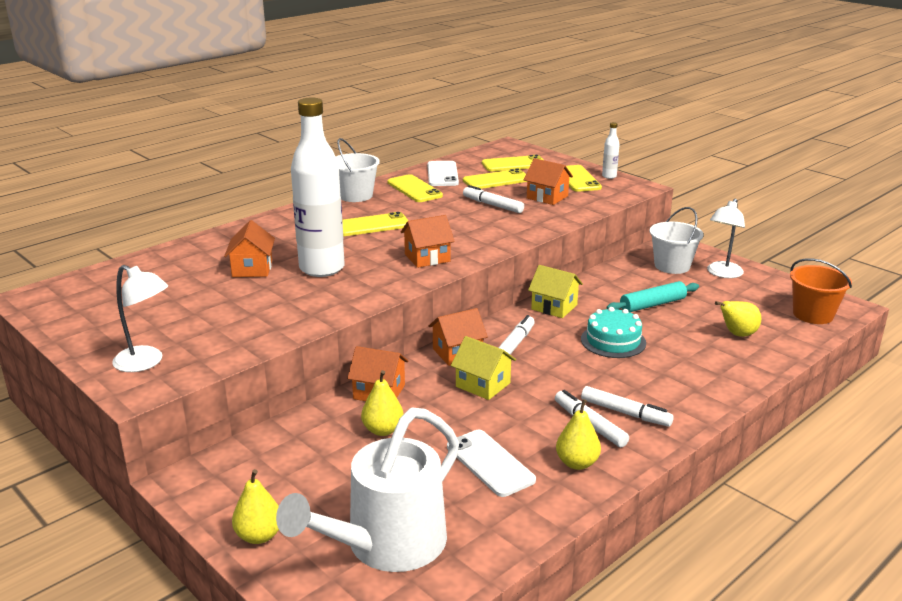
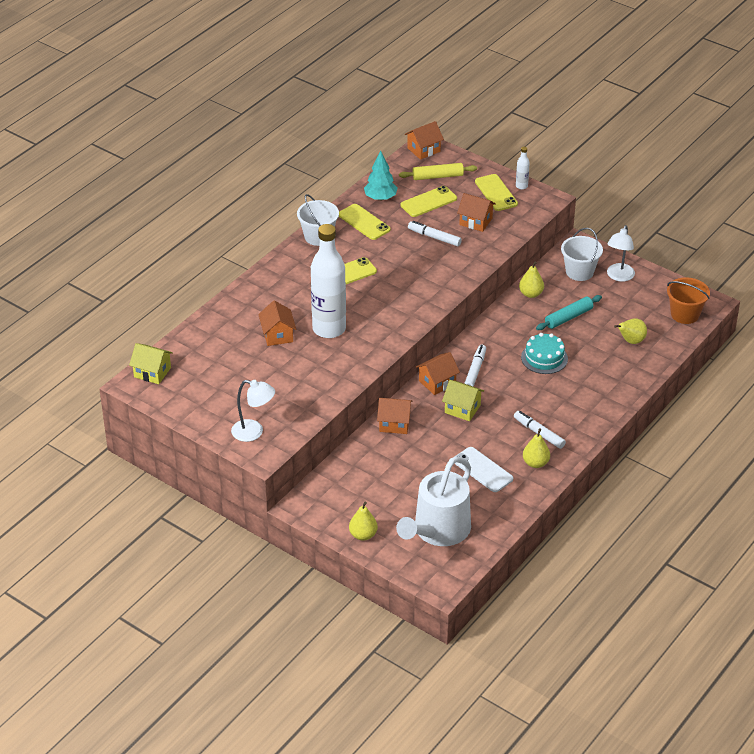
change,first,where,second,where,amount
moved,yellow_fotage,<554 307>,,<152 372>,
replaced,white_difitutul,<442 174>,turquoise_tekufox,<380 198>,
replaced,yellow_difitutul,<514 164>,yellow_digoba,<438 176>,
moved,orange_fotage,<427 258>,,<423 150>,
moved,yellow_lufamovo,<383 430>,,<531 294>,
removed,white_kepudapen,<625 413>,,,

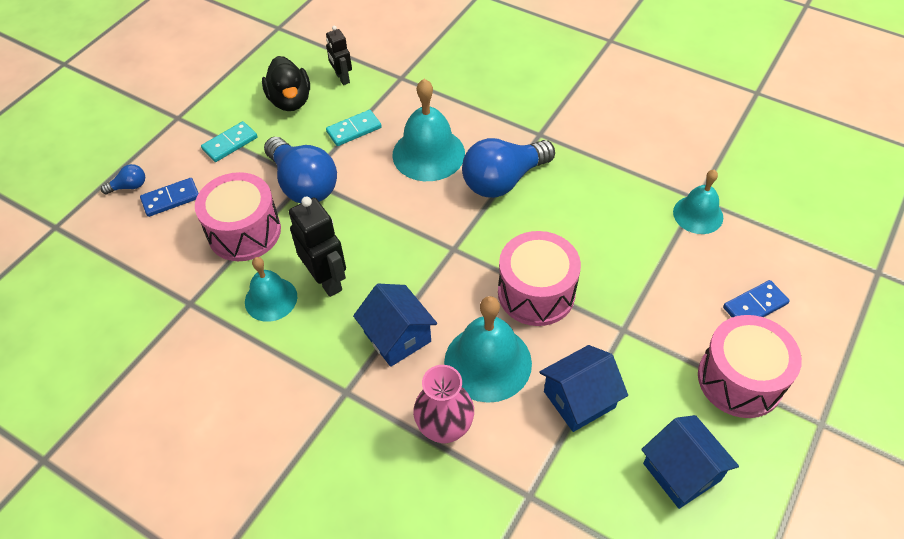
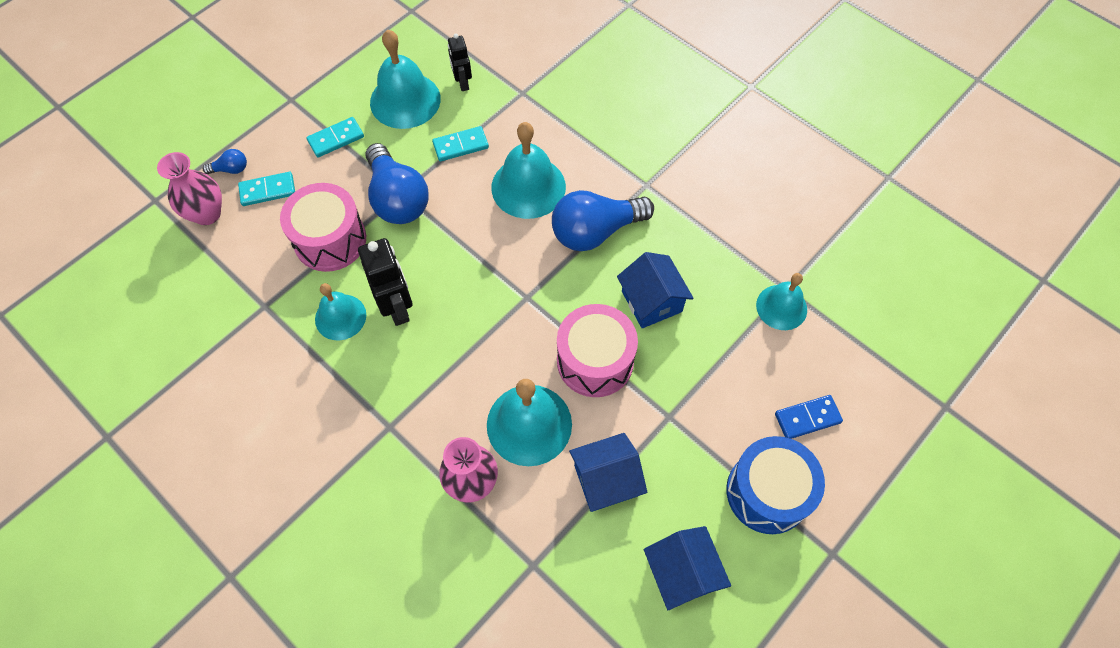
change,first,where,second,where,amount
added,,,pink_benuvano,<207 214>,
recoloured,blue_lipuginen,<171 199>,turquoise_lipuginen,<267 190>,
replaced,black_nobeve,<290 101>,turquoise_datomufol,<405 100>,
moved,blue_fotage,<397 337>,,<651 301>,
recoloured,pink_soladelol,<740 379>,blue_soladelol,<767 492>,

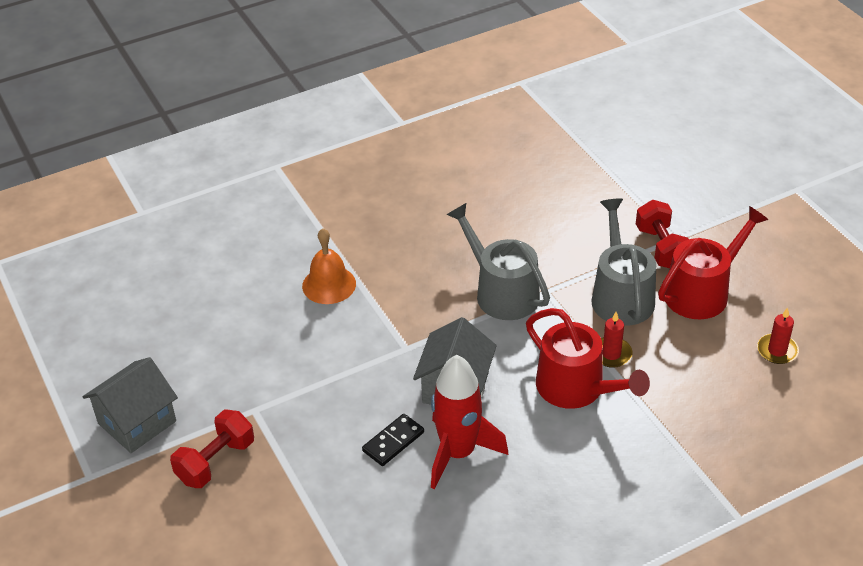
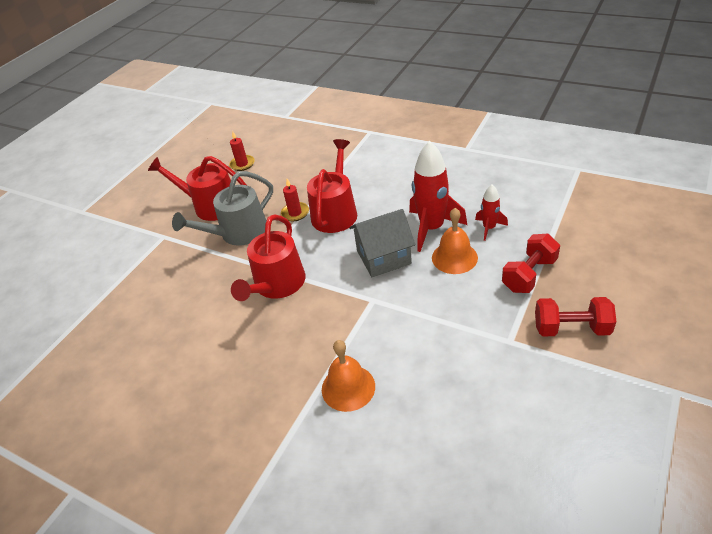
change,first,where,second,where,amount
recoloured,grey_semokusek,<501 292>,red_semokusek,<277 285>,
replaced,black_lipuginen,<393 442>,orange_datomufol,<454 257>,
added,,,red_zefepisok,<489 228>,
moved,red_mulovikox,<661 248>,,<529 275>,
removed,grey_fotage,<137 422>,,,

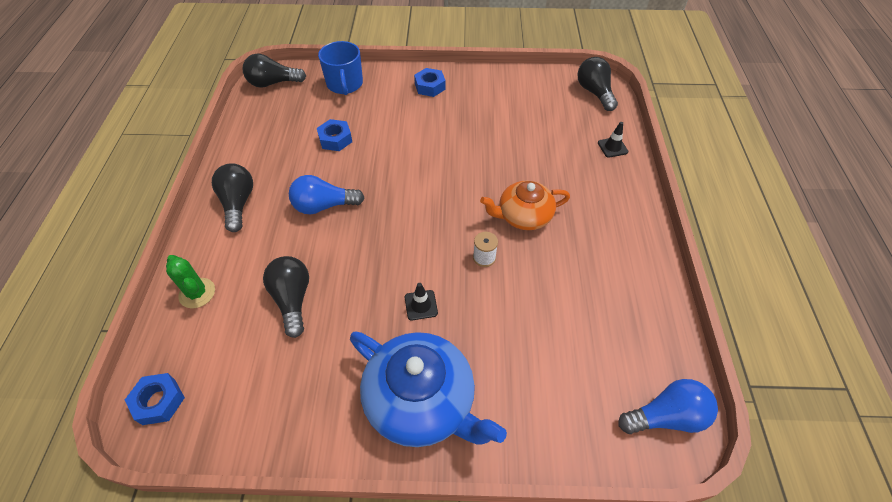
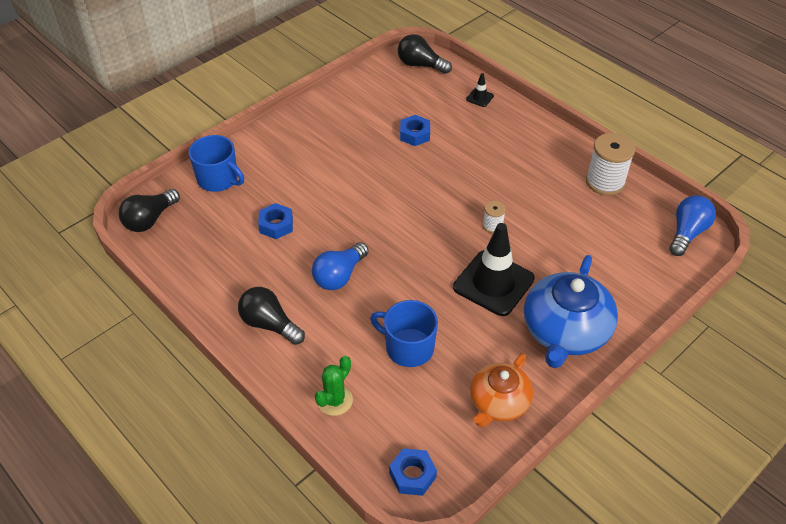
change,first,where,second,where,amount
turned,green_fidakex,<197 293>,,<335 400>,60 degrees counterclockwise
replaced,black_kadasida,<292 299>,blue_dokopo,<408 347>,
moved,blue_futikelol,<430 86>,,<415 134>,
resized,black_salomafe,<421 305>,,<493 283>,x2.36
moved,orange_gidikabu,<523 216>,,<498 403>,
turned,blue_gidikabu,<422 401>,,<565 331>,120 degrees clockwise
added,,,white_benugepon,<605 182>,

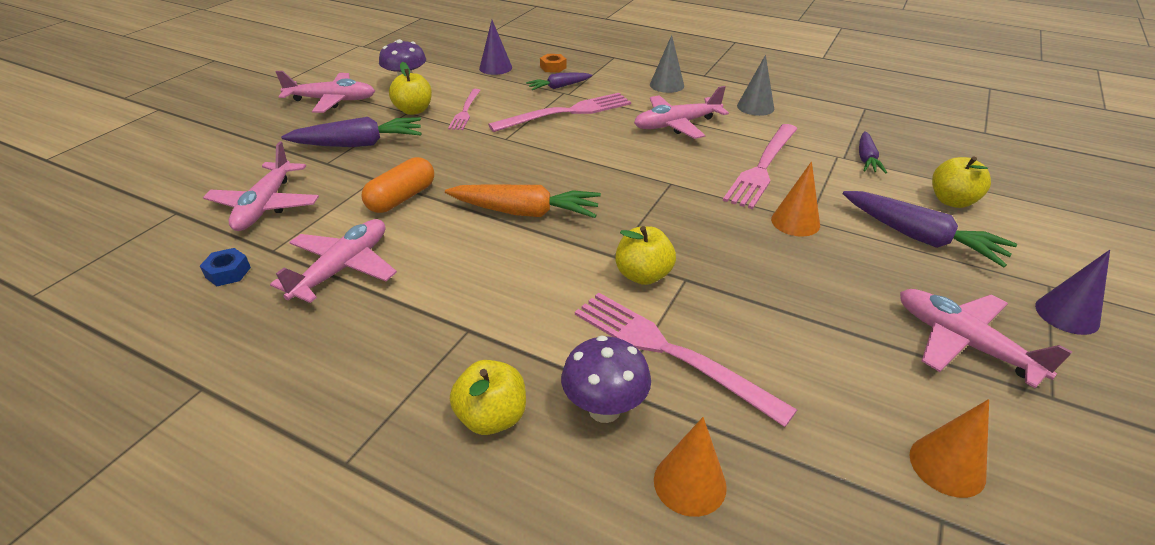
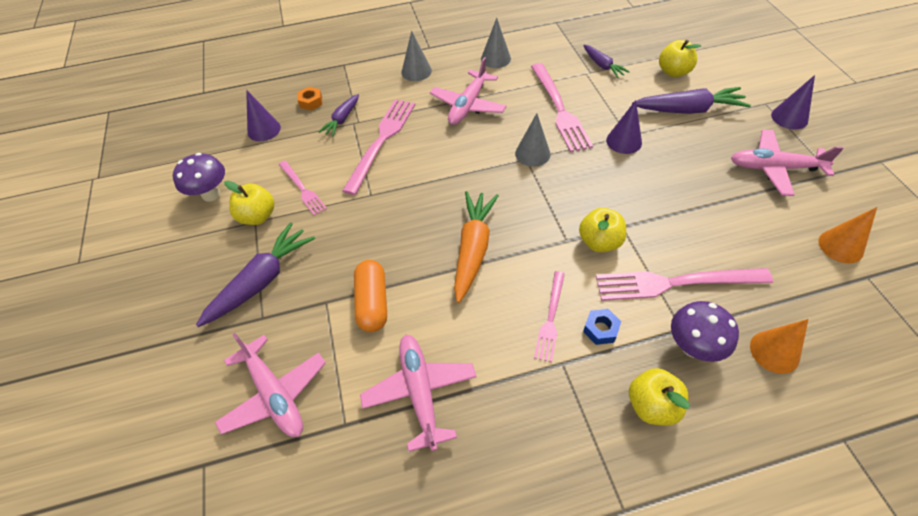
change,first,where,second,where,amount
turned,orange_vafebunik,<525 212>,,<473 248>,45 degrees counterclockwise
added,,,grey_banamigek,<532 153>,
added,,,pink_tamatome,<550 318>,
moved,blue_futikelol,<228 272>,,<600 329>,
recoloured,orange_banamigek,<795 222>,purple_banamigek,<624 141>,
removed,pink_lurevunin,<332 100>,,,

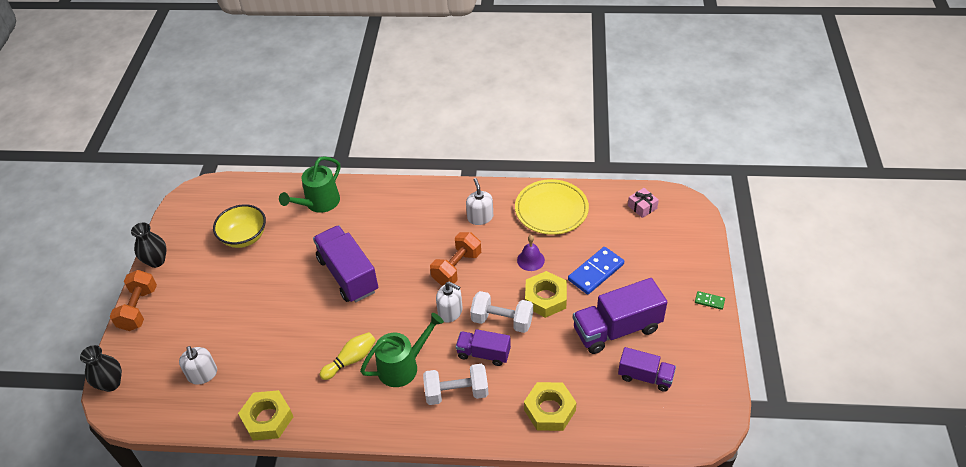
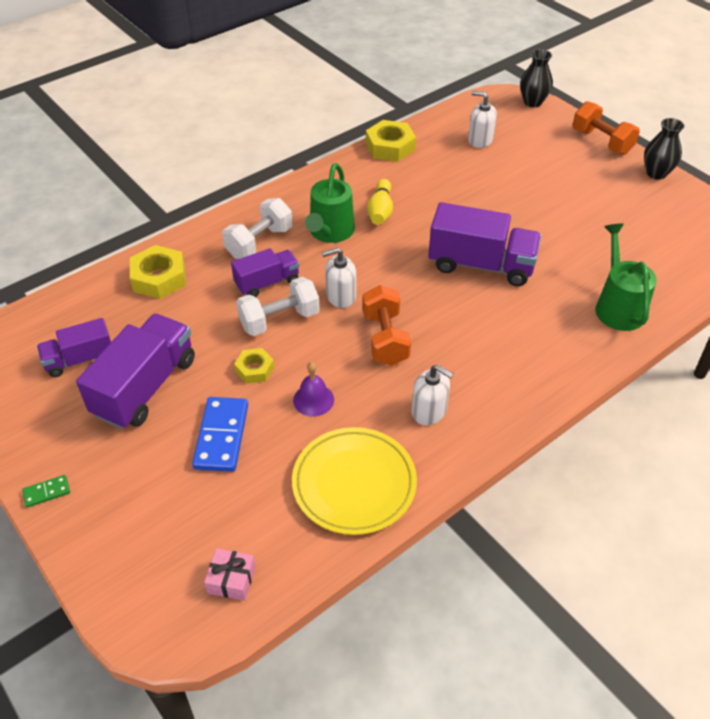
change,first,where,second,where,amount
resized,yellow_futikelol,<545 298>,,<254 369>,x0.60
removed,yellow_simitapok,<244 237>,,,

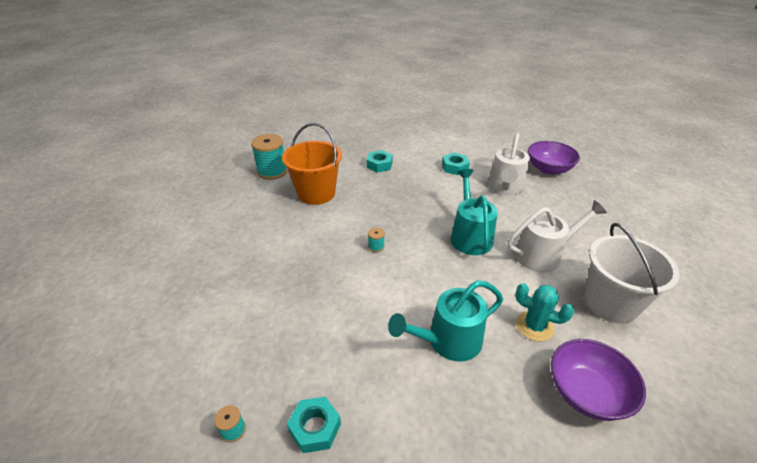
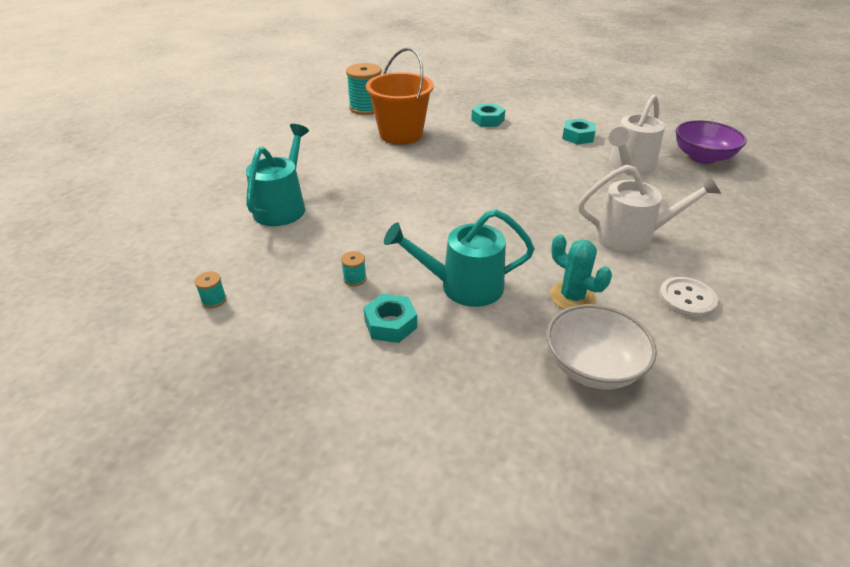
change,first,where,second,where,amount
moved,turquoise_semokusek,<470 236>,,<283 206>,
moved,turquoise_benugepon,<376 246>,,<355 279>,
moved,turquoise_futikelol,<315 428>,,<390 324>,
recoloured,purple_simitapok,<586 393>,white_simitapok,<593 367>,
replaced,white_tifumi,<610 303>,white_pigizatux,<687 299>,

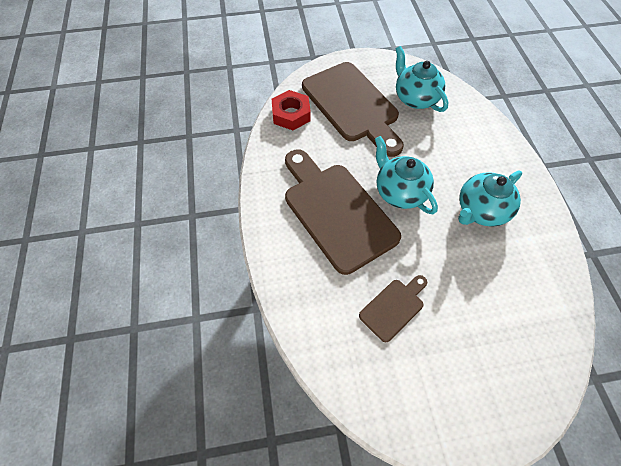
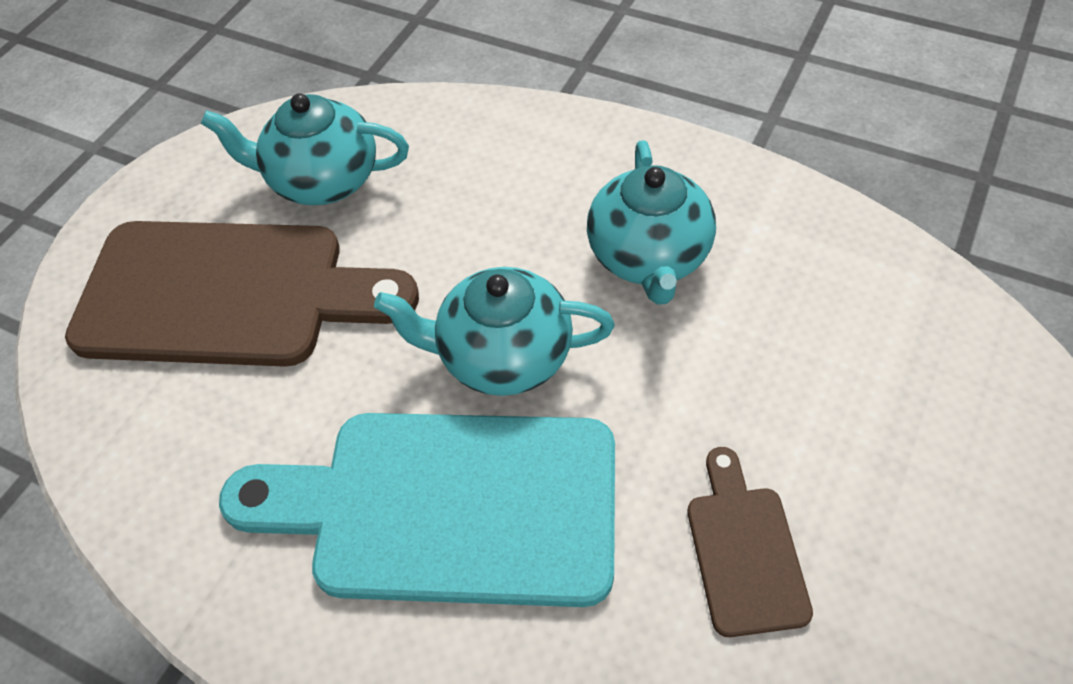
change,first,where,second,where,amount
recoloured,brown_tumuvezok,<336 211>,turquoise_tumuvezok,<448 506>,
removed,red_futikelol,<291 114>,,,

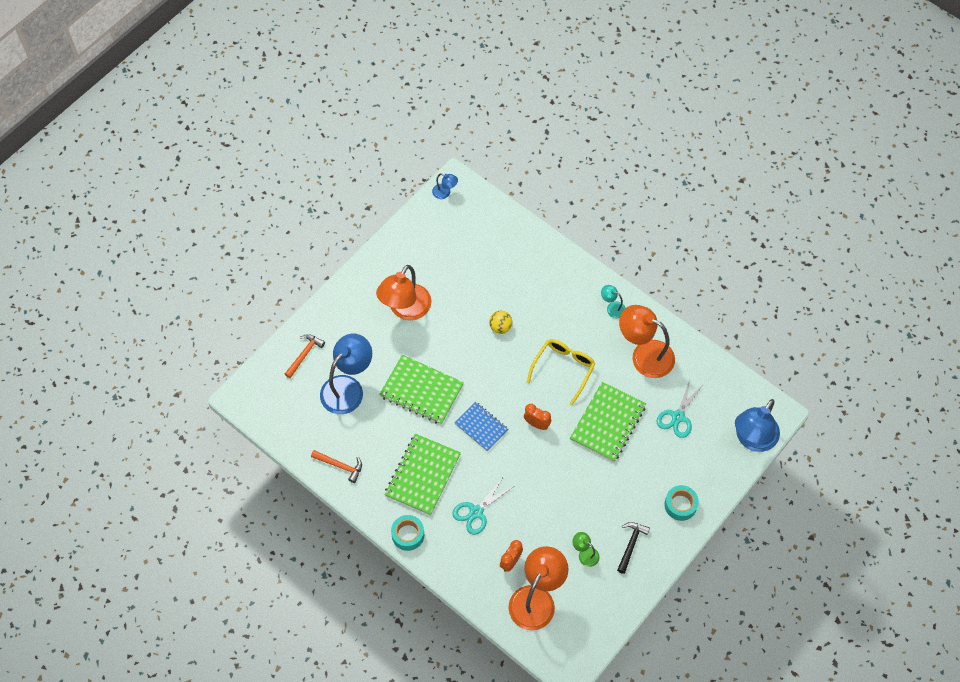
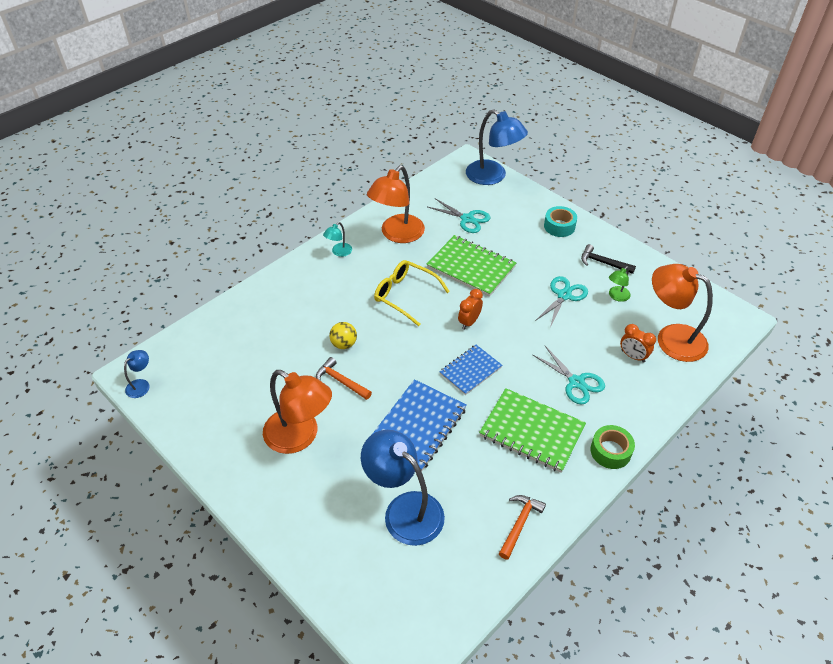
change,first,where,second,where,amount
moved,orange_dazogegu,<304 354>,,<341 381>,
recoloured,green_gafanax,<421 391>,blue_gafanax,<418 426>,
added,,,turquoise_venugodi,<564 295>,
recoloured,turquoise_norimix,<408 535>,green_norimix,<610 451>,

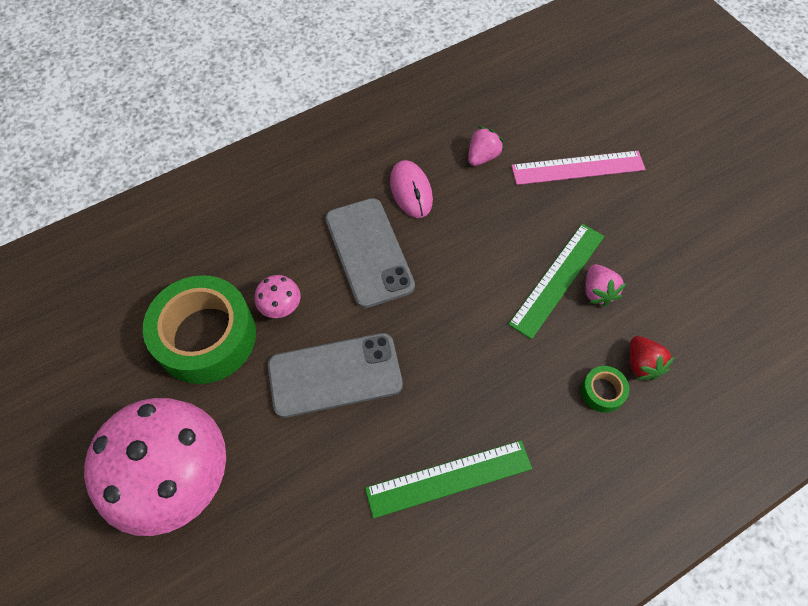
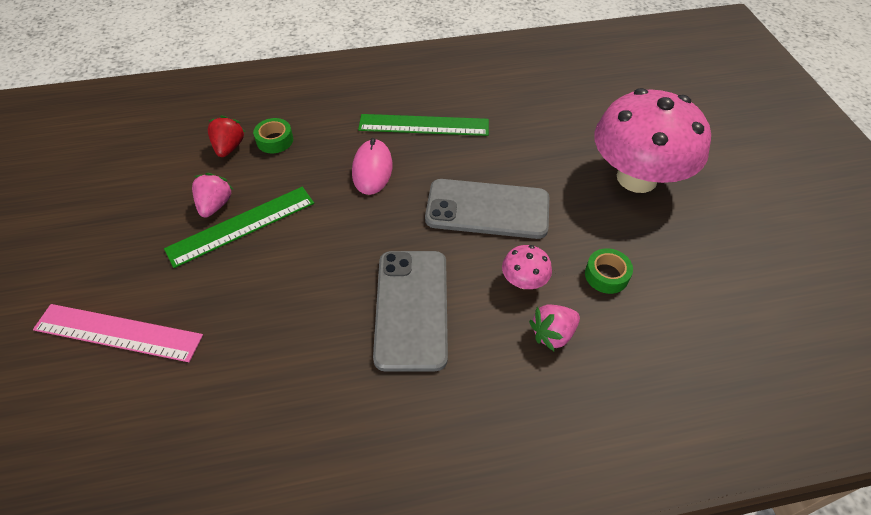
change,first,where,second,where,amount
moved,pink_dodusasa,<411 191>,,<372 169>,
moved,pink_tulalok,<482 157>,,<553 334>,
resized,green_norimix,<206 336>,,<606 275>,x0.42

